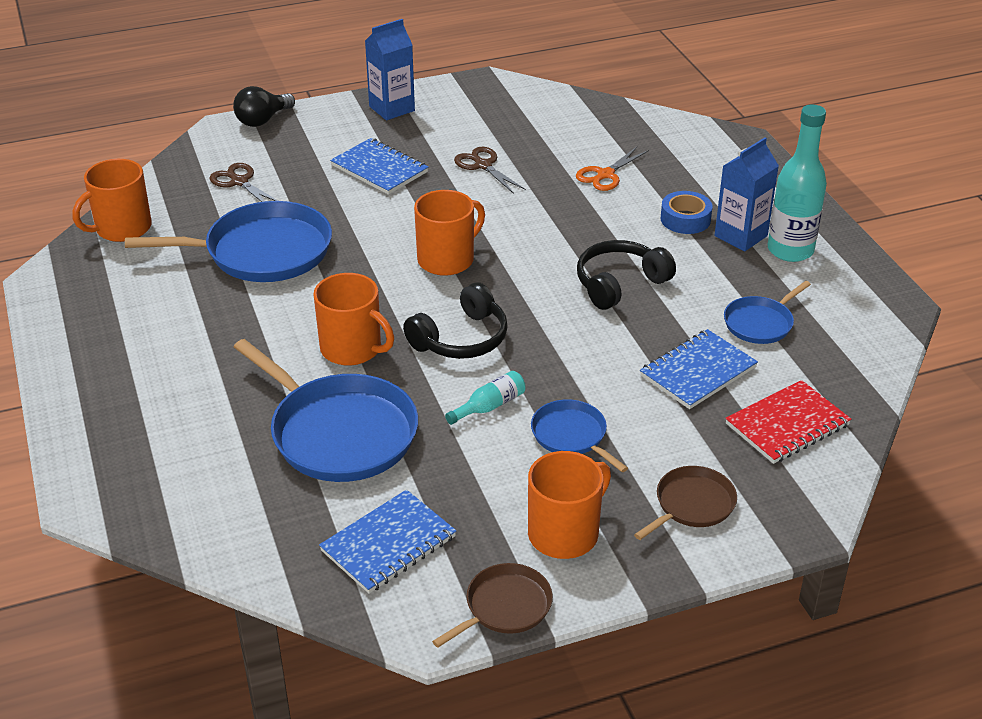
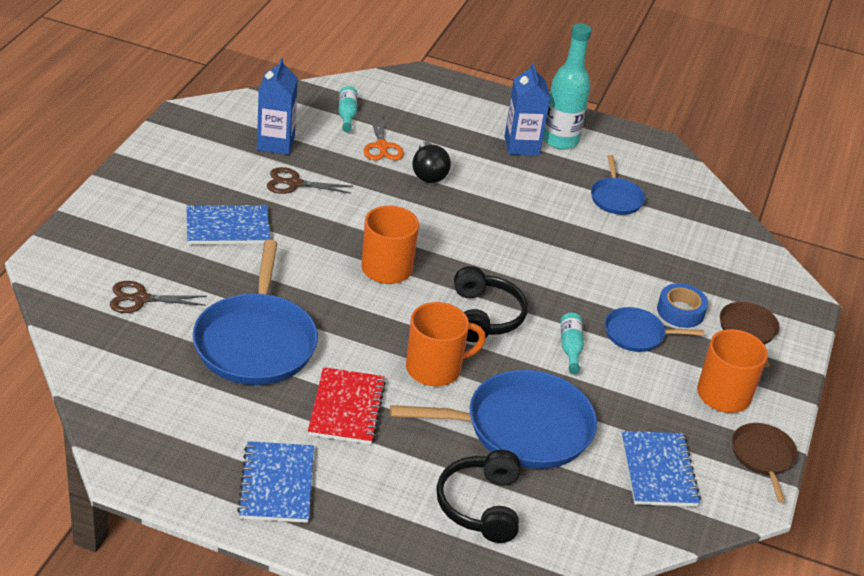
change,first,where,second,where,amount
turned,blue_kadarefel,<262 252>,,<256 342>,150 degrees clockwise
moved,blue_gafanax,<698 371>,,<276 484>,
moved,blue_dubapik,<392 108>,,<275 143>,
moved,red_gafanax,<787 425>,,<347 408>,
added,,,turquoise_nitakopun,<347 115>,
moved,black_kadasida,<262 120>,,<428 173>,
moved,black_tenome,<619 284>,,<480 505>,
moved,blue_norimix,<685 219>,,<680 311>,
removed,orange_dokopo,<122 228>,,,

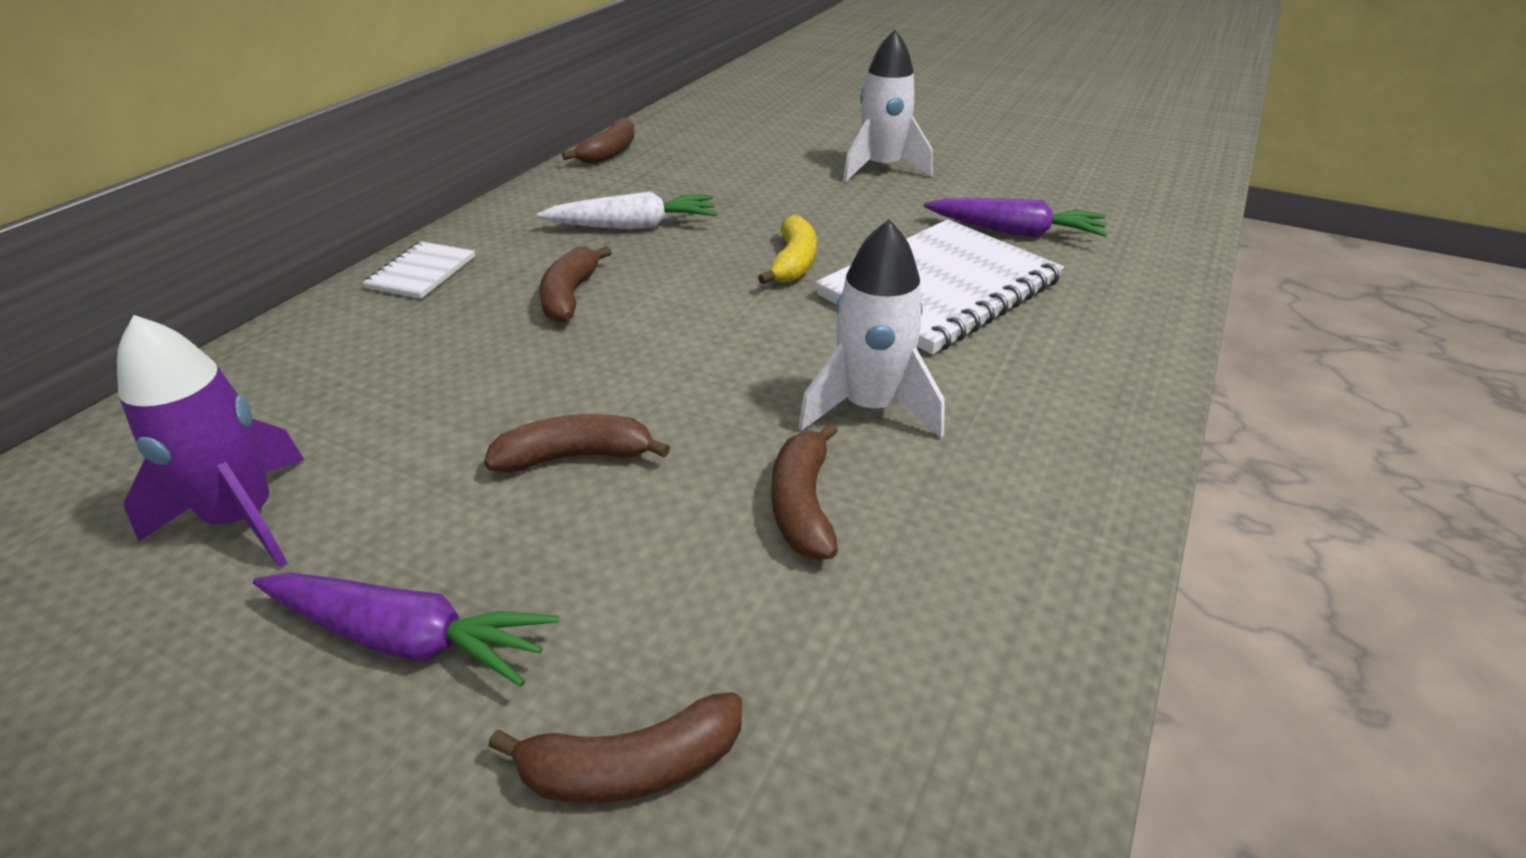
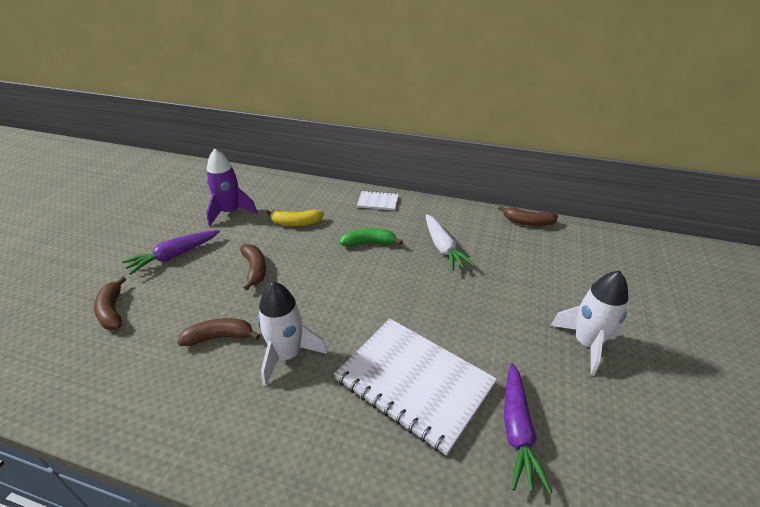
change,first,where,second,where,amount
turned,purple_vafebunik,<408 638>,,<174 256>,45 degrees clockwise
moved,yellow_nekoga,<793 263>,,<296 223>,
recoloured,brown_nekoga,<570 296>,green_nekoga,<369 243>,

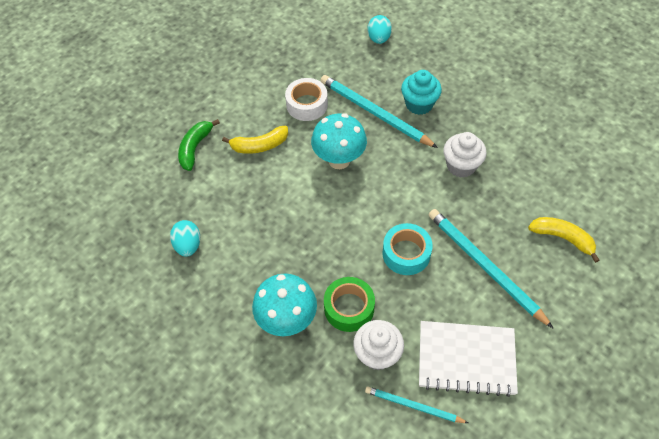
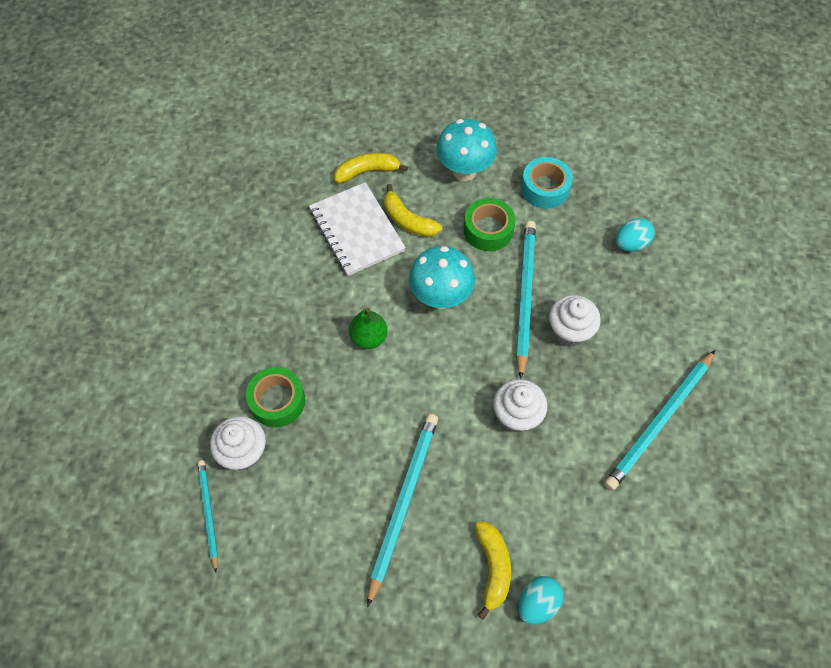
change,first,where,second,where,amount
moved,white_gafanax,<466 359>,,<356 230>,
recoloured,green_nekoga,<195 148>,yellow_nekoga,<367 171>,
added,,,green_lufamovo,<369 337>,
moved,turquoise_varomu,<287 320>,,<464 171>,
recoloured,white_norimix,<307 105>,green_norimix,<488 230>,
moved,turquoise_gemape,<188 245>,,<537 603>,
moved,turquoise_norimix,<406 253>,,<545 188>,
recoloured,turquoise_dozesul,<419 104>,white_dozesul,<569 331>,
added,,,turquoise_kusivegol,<659 421>,

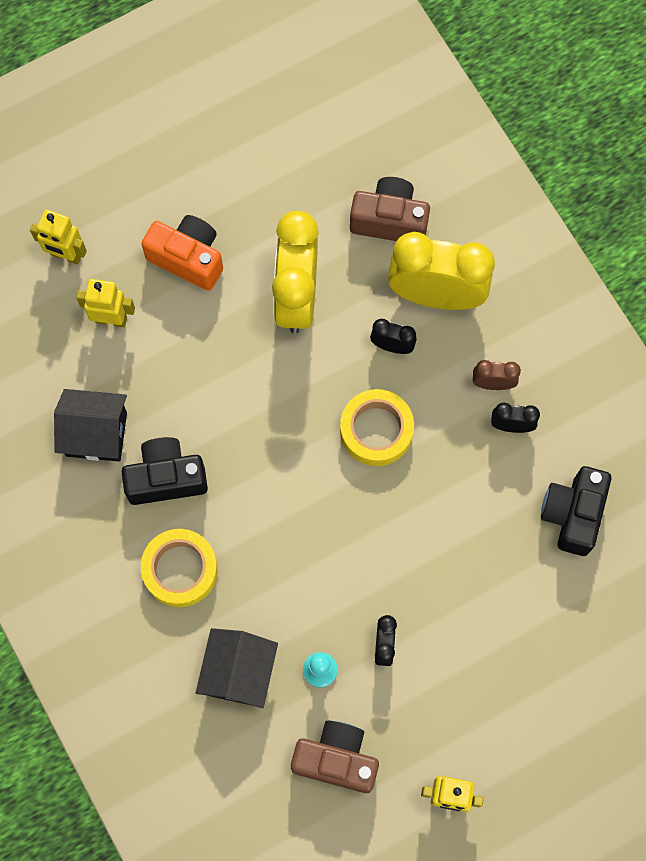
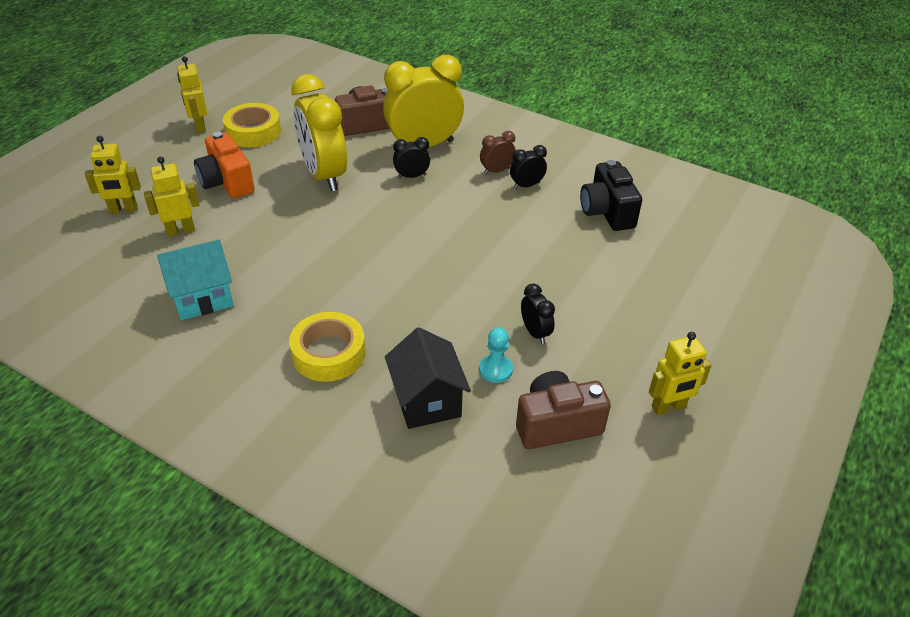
change,first,where,second,where,amount
recoloured,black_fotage,<96 434>,turquoise_fotage,<202 297>,
added,,,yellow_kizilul,<200 126>,
turned,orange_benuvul,<188 258>,,<227 182>,120 degrees counterclockwise
moved,yellow_norimix,<376 430>,,<253 132>,
removed,black_benuvul,<166 478>,,,

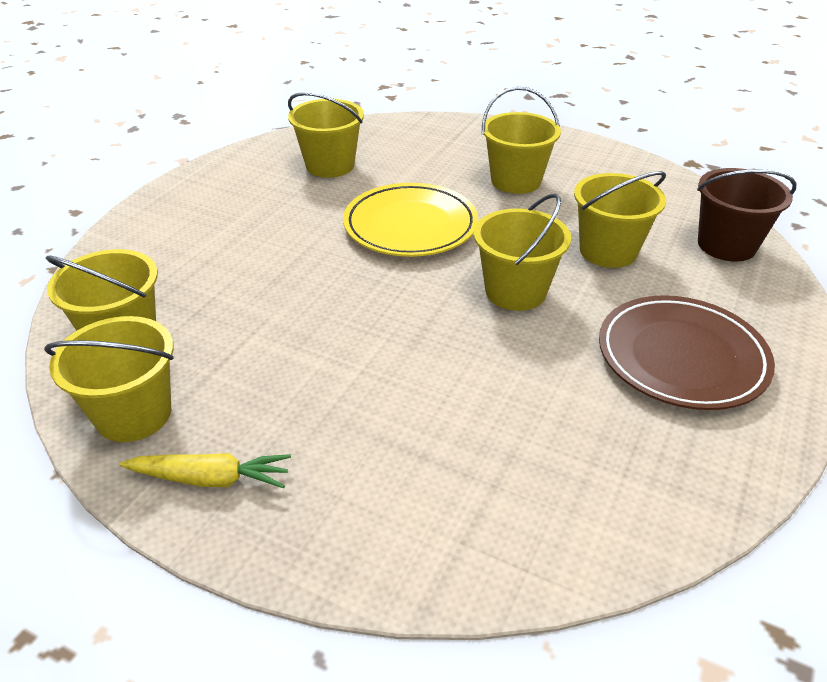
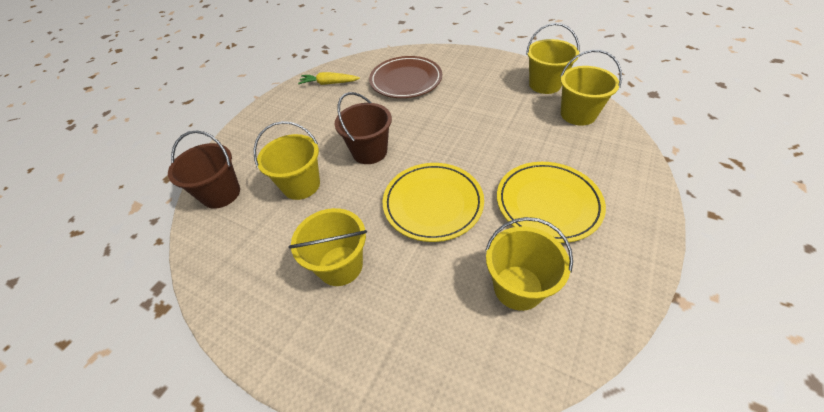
change,first,where,second,where,amount
moved,yellow_vafebunik,<210 479>,,<329 83>,
recoloured,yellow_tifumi,<515 291>,brown_tifumi,<369 151>,
moved,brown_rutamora,<681 357>,,<406 80>,
added,,,yellow_rutamora,<547 203>,

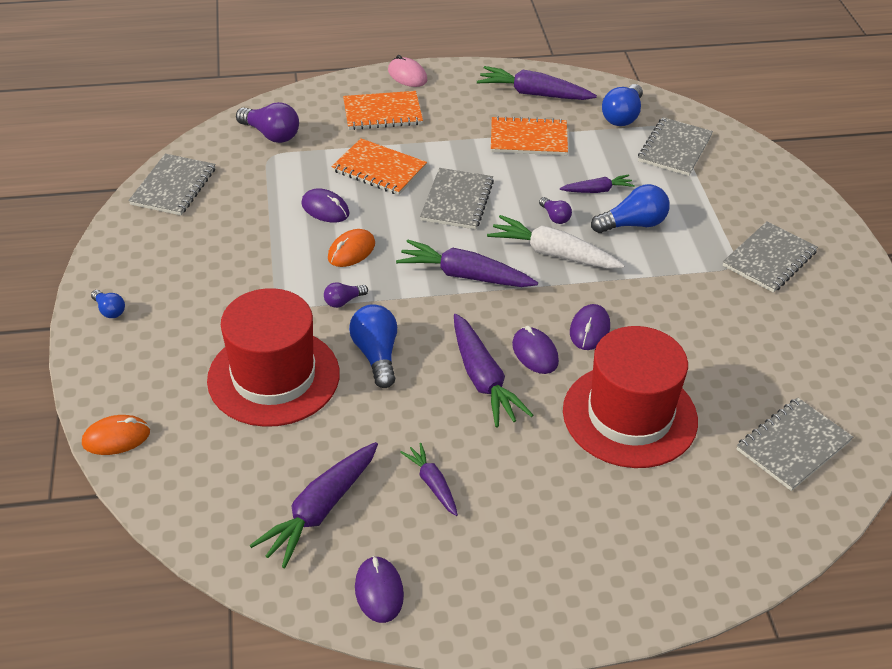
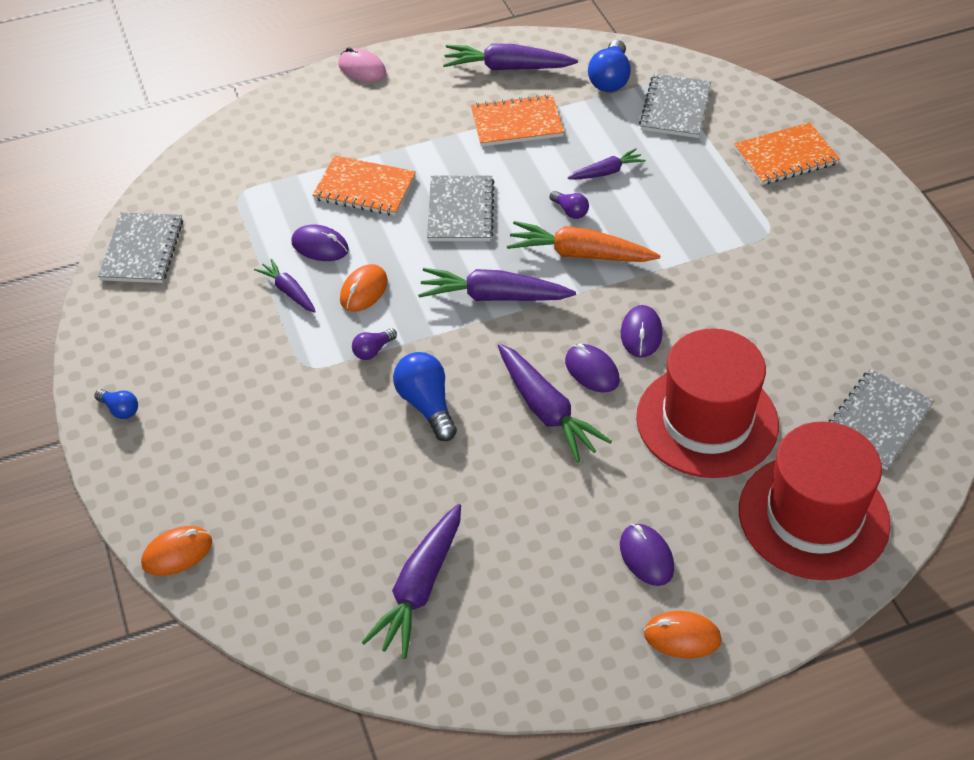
change,first,where,second,where,amount
moved,purple_vafebunik,<432 484>,,<288 291>,
recoloured,white_vafebunik,<553 254>,orange_vafebunik,<580 254>,
moved,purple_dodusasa,<379 591>,,<646 556>,
added,,,orange_dodusasa,<682 637>,
moved,orange_gafanax,<382 113>,,<785 156>,
moved,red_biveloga,<273 377>,,<813 516>,
removed,purple_kadasida,<271 134>,,,
removed,blue_kadasida,<633 224>,,,
removed,grey_gafanax,<769 259>,,,

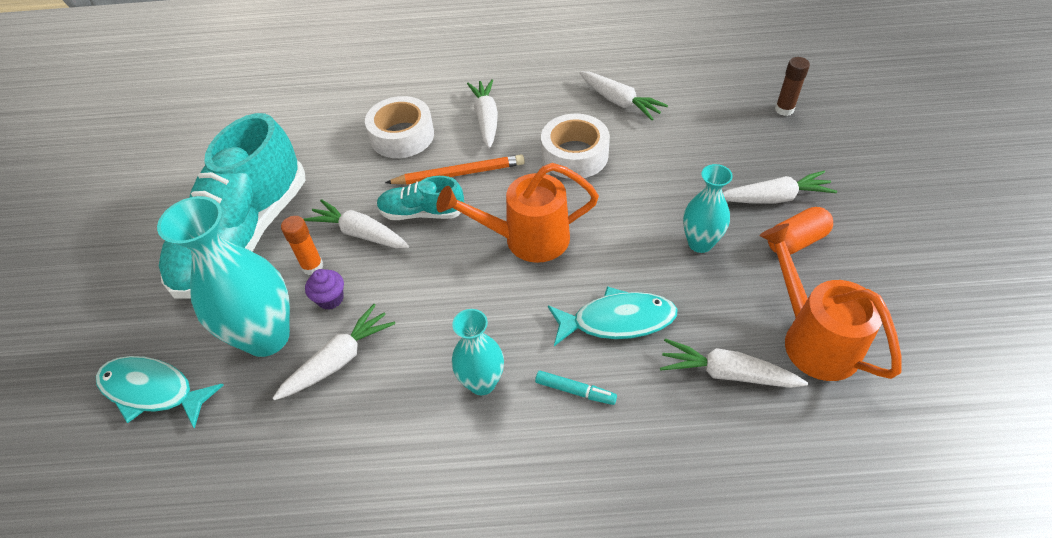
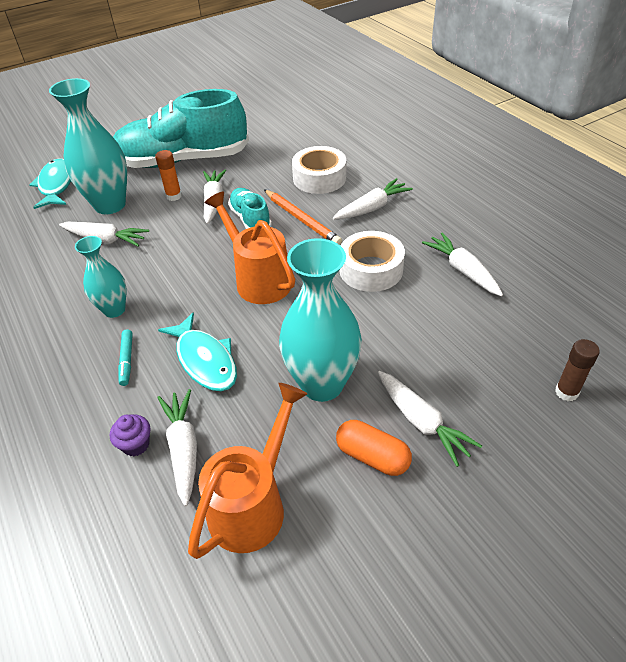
change,first,where,second,where,amount
moved,purple_dozesul,<330 299>,,<136 444>,
resized,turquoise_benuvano,<700 243>,,<322 384>,x1.73
turned,white_vafebunik,<619 102>,,<462 271>,135 degrees clockwise

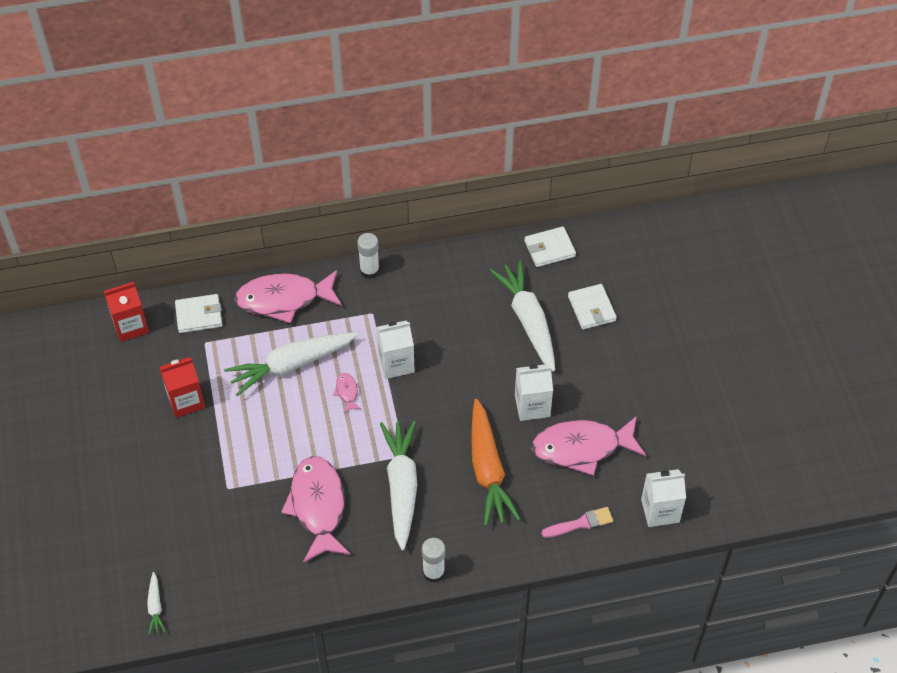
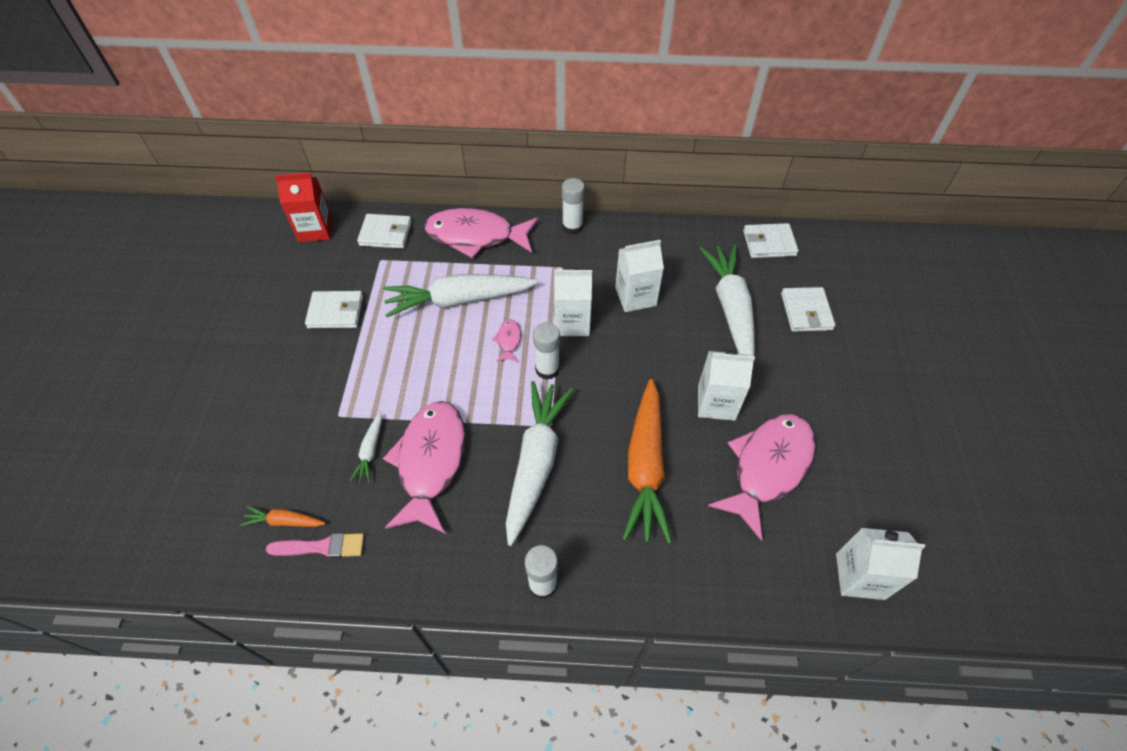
change,first,where,second,where,amount
added,,,orange_vafebunik,<285 521>,
moved,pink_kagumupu,<581 523>,,<322 547>,
replaced,red_dubapik,<186 401>,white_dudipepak,<336 312>,
moved,white_vafebunik,<155 606>,,<370 451>,
added,,,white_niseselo,<547 369>,
added,,,white_dubapik,<635 296>,
turned,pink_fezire,<582 448>,,<768 467>,120 degrees clockwise

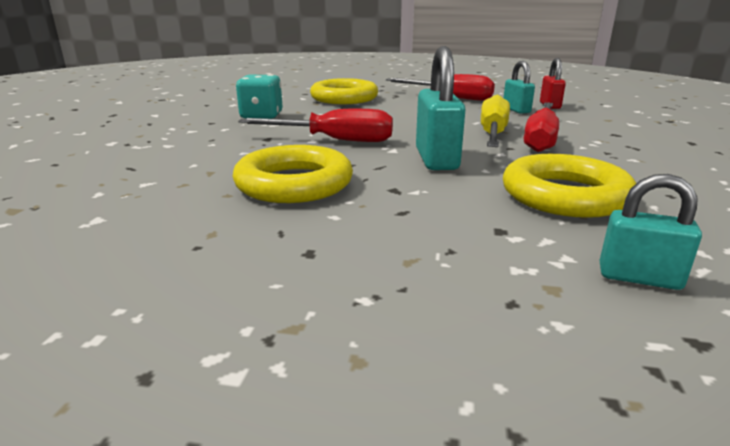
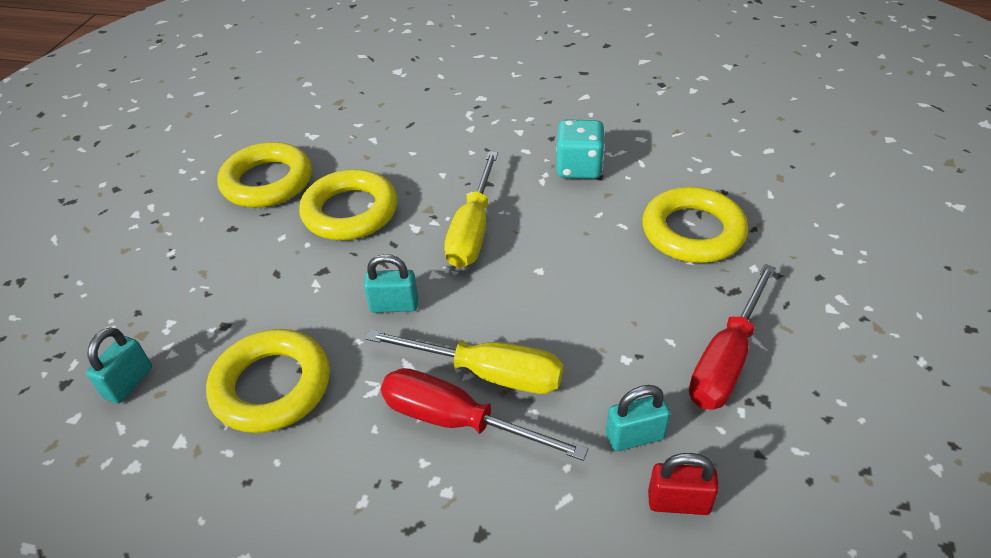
change,first,where,second,where,amount
added,,,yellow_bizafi,<267 182>,
resized,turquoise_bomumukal,<436 159>,,<394 305>,x0.61
recoloured,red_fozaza,<334 140>,yellow_fozaza,<473 230>,

